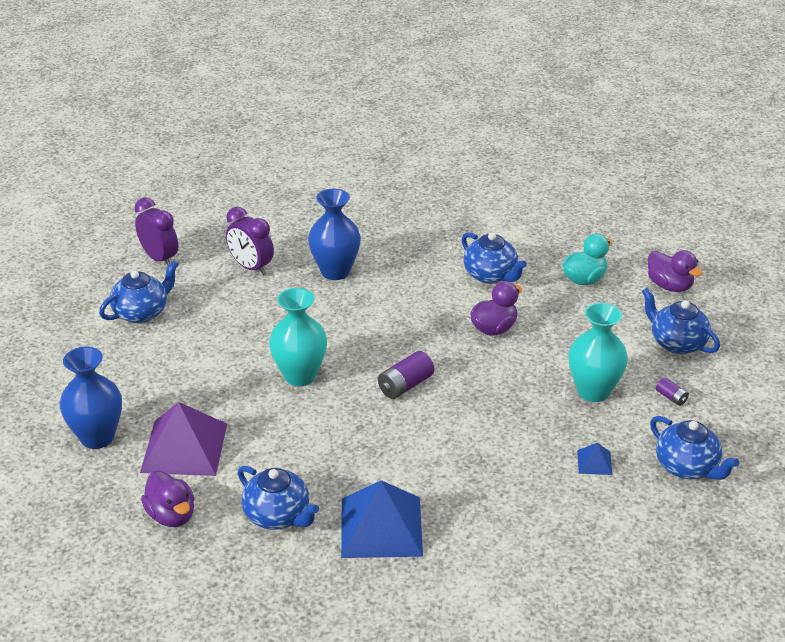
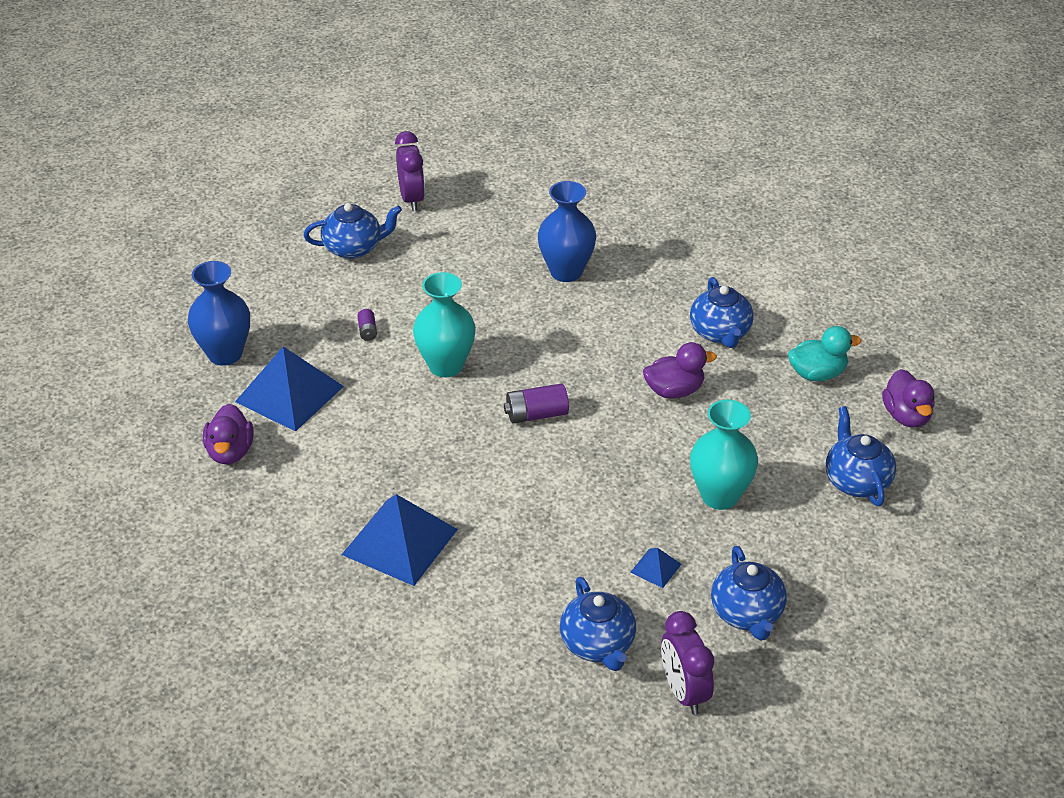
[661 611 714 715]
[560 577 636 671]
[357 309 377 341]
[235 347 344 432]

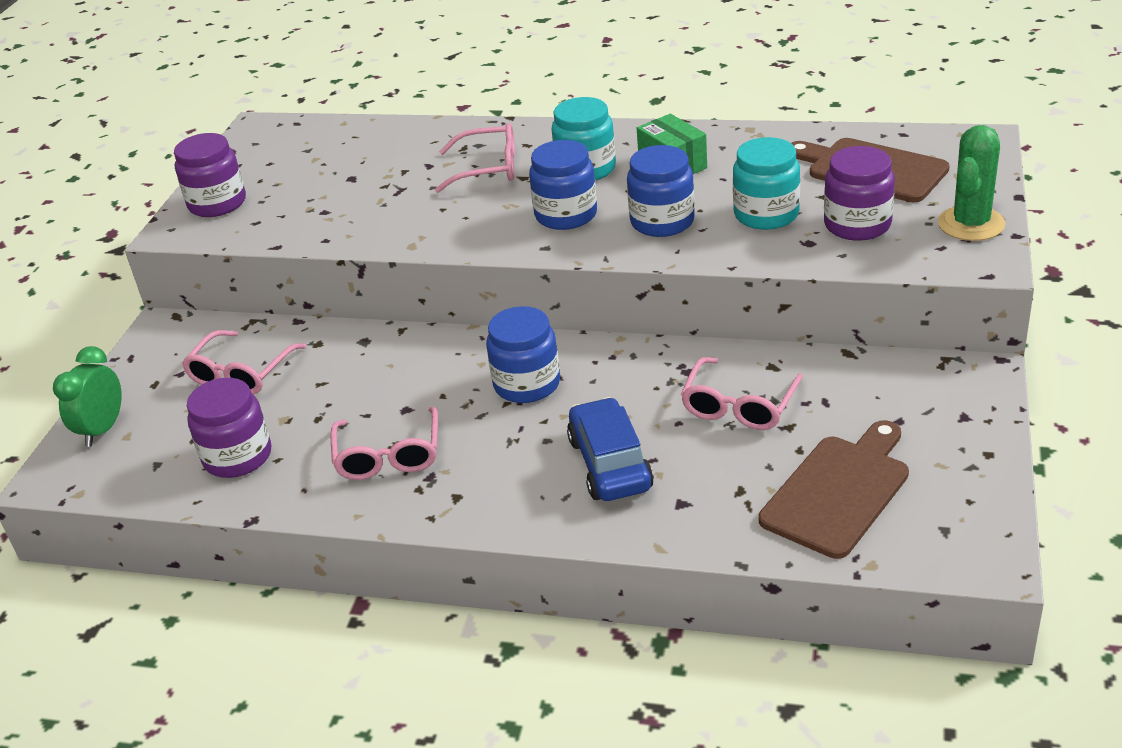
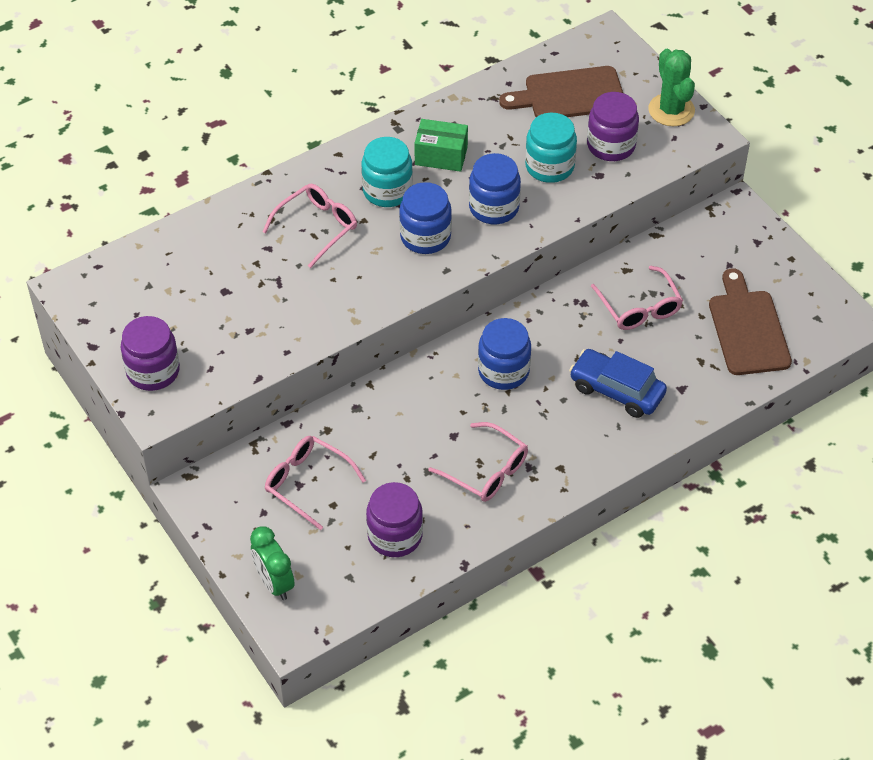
[265 436 366 530]

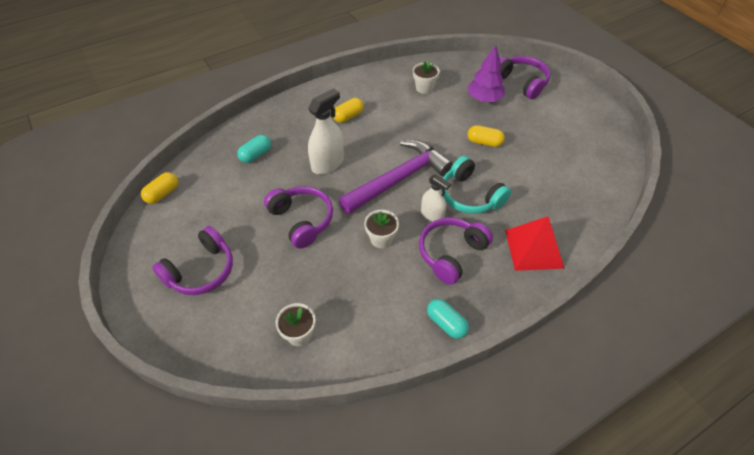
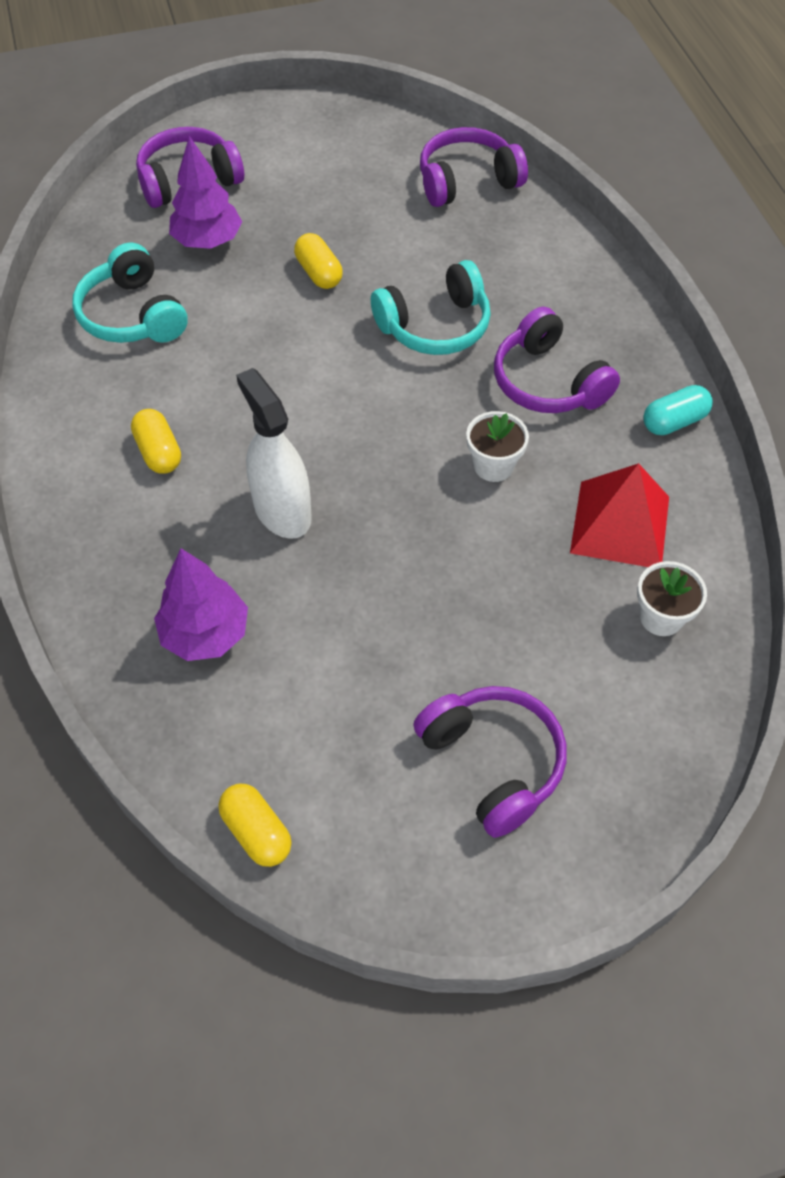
[339 140 453 214] (first image)
[421 174 451 221] (first image)
[420 127 528 207]
[570 463 669 567]
[154 548 248 661]
[72 243 188 343]
[294 233 343 289]

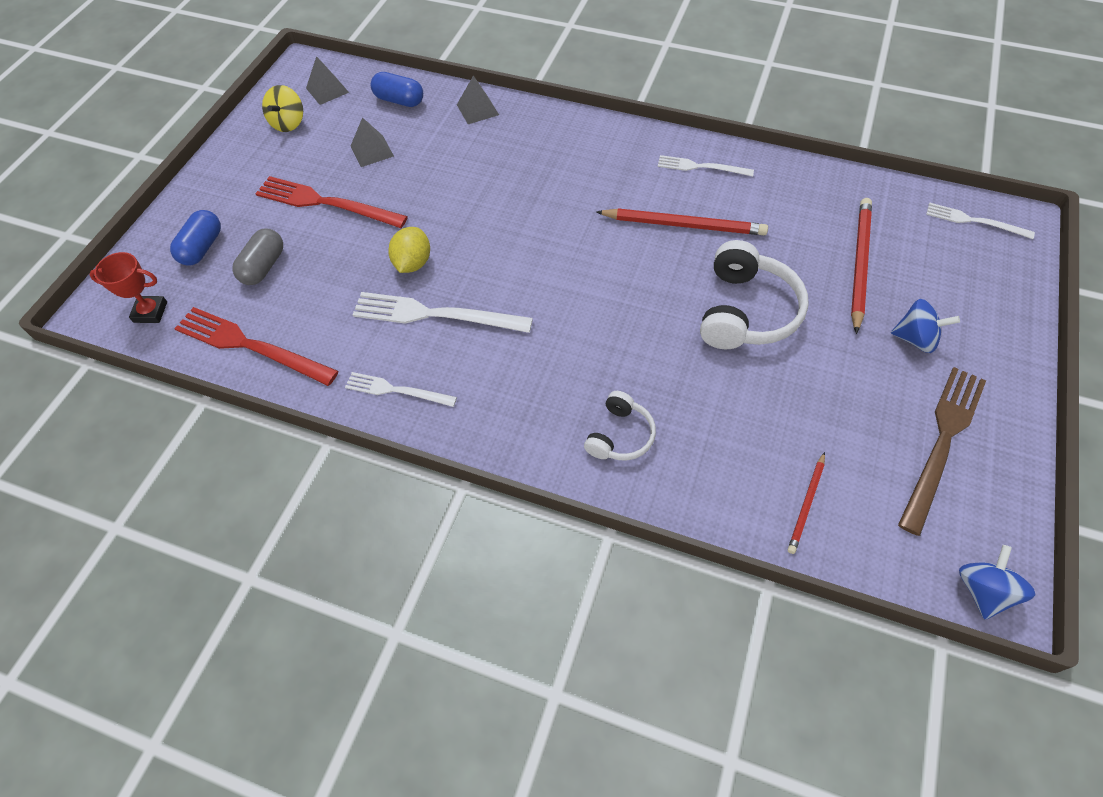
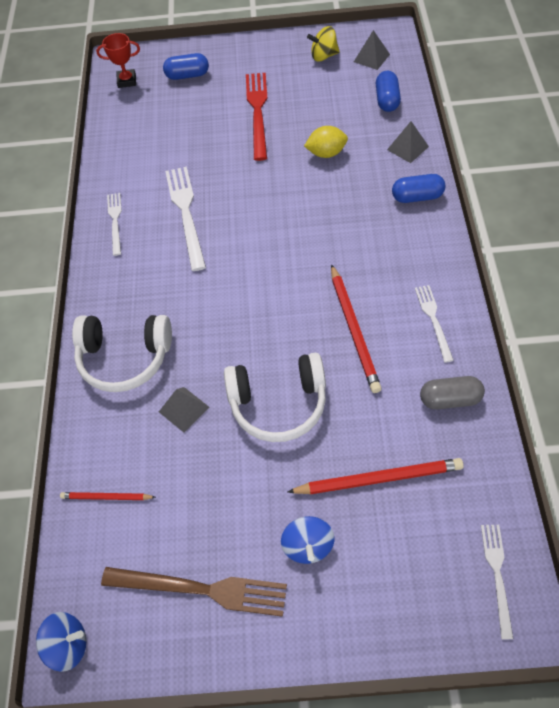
[174 307 339 386] (first image)
[392 174 446 203]
[420 376 485 409]
[159 387 210 433]
[304 126 348 158]
[96 33 140 88]
[72 315 172 392]

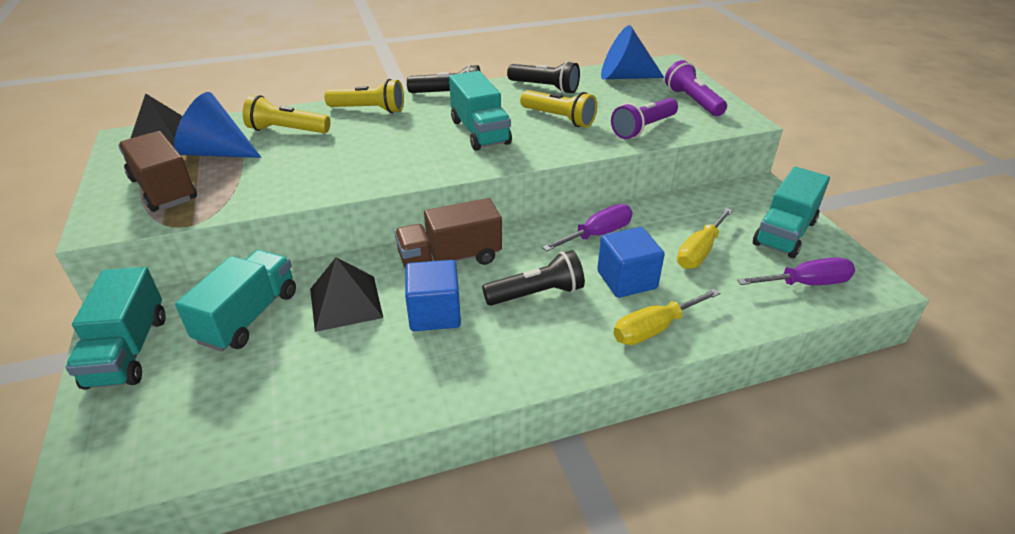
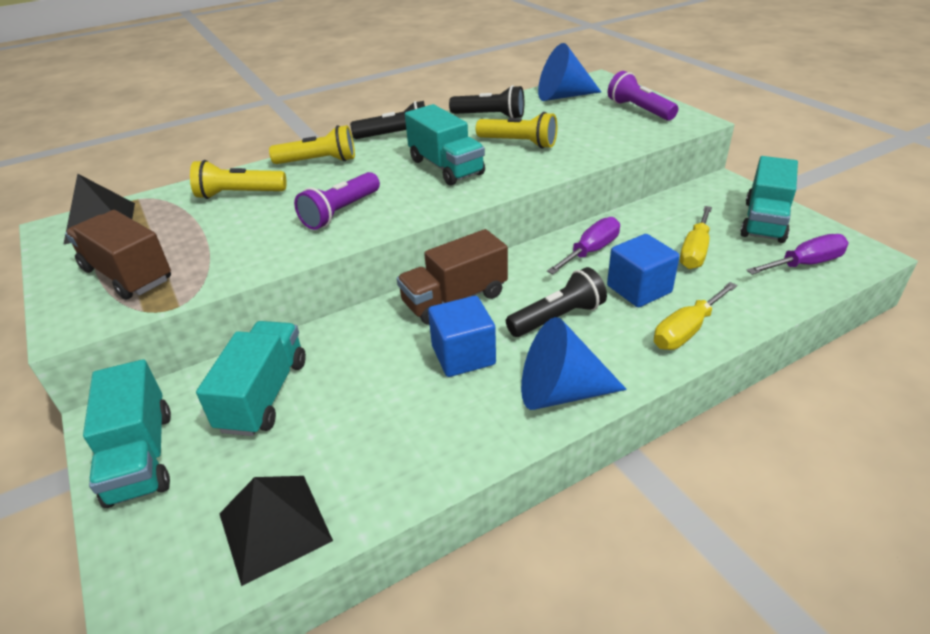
[521 317 627 410]
[219 476 333 586]
[294 172 380 230]

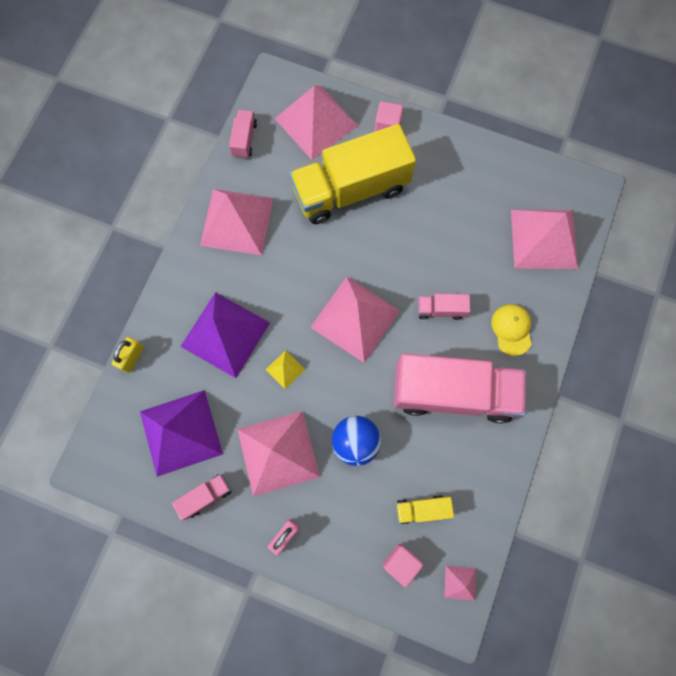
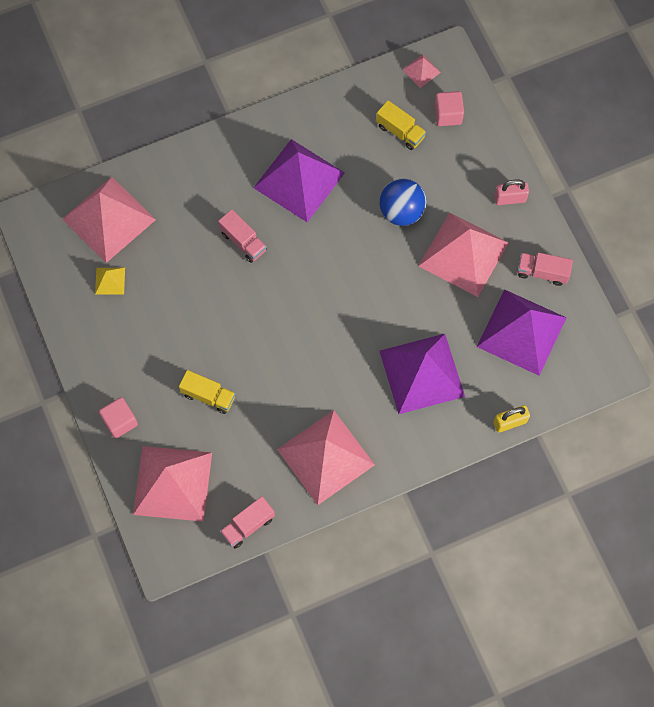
[310 276 400 363] (first image)
[491 304 532 356] (first image)
[95 268 125 295]
[254 139 345 222]
[179 370 235 414]

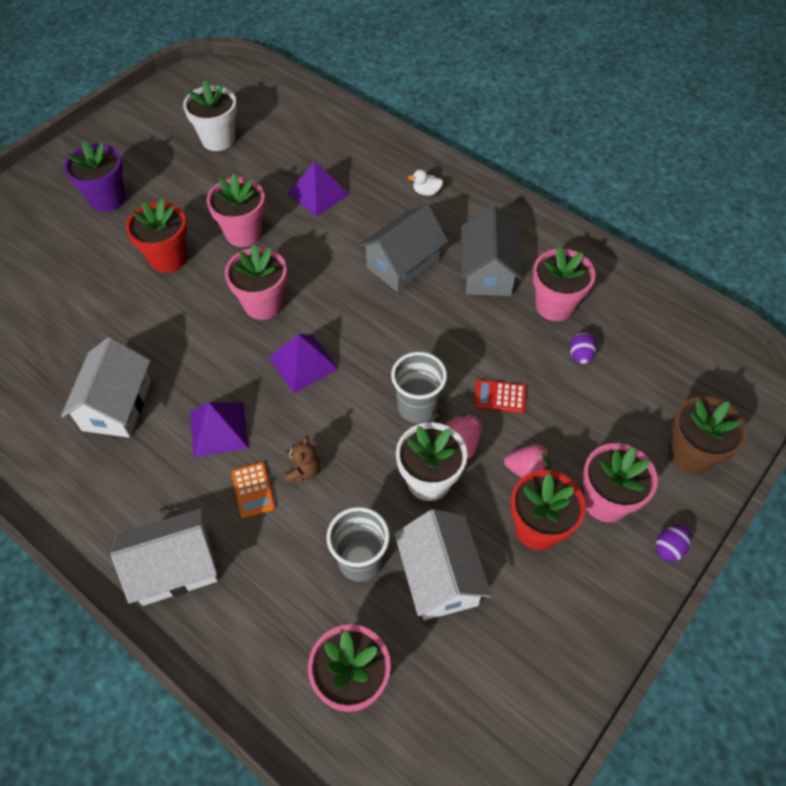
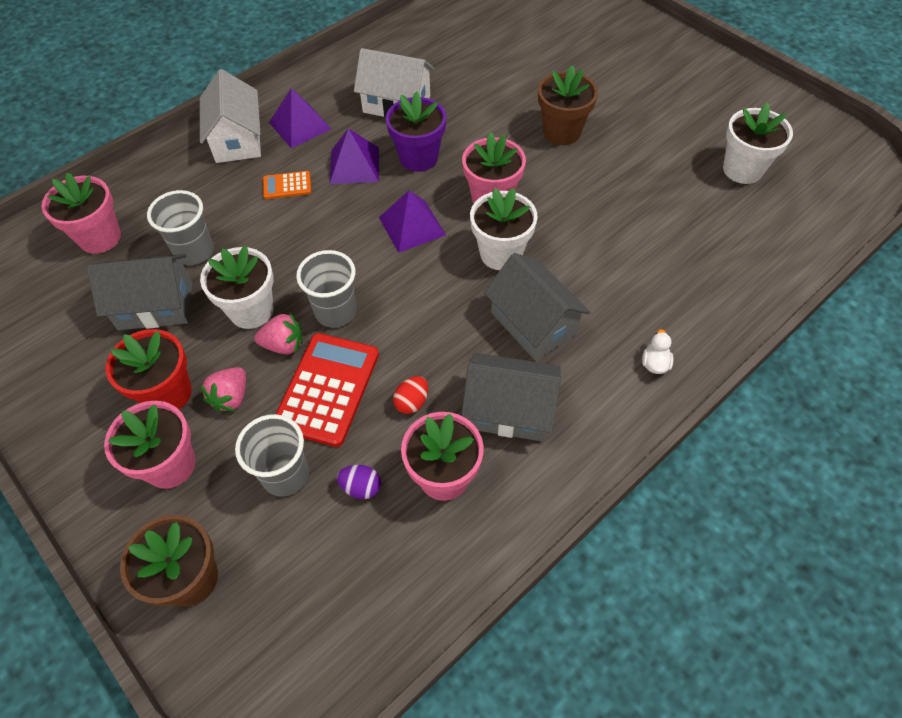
[206 174 265 247] (first image)
[284 436 320 483] (first image)
[655 525 691 561] (first image)
[235 414 309 497]
[393 376 428 414]
[470 188 538 270]
[386 91 446 172]
[269 88 331 148]
[538 65 598 145]
[87 254 192 330]
[276 333 379 447]

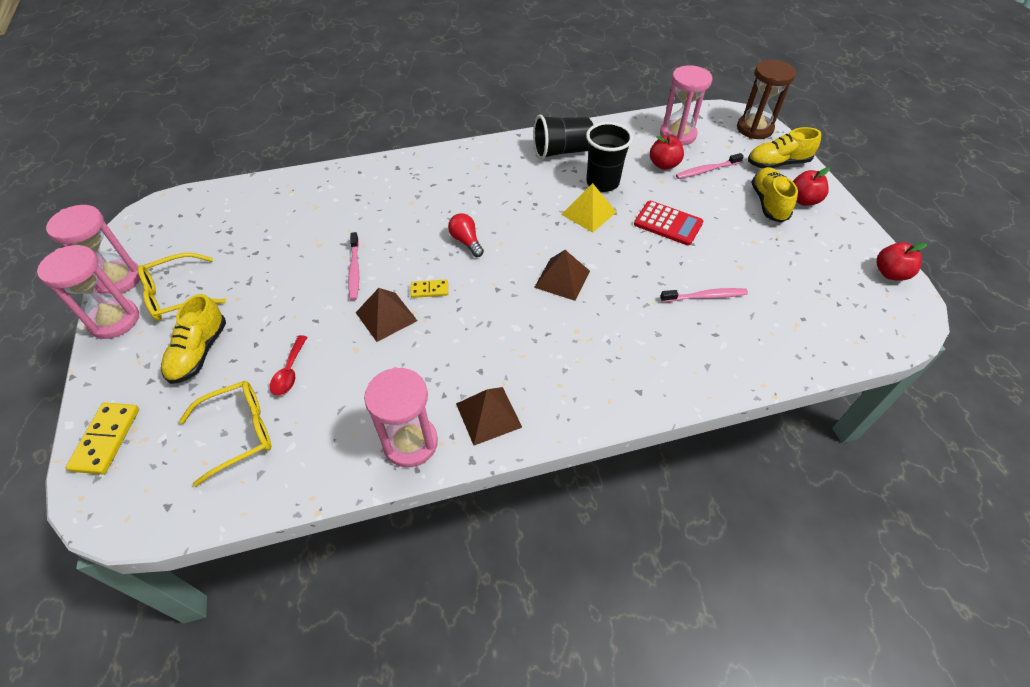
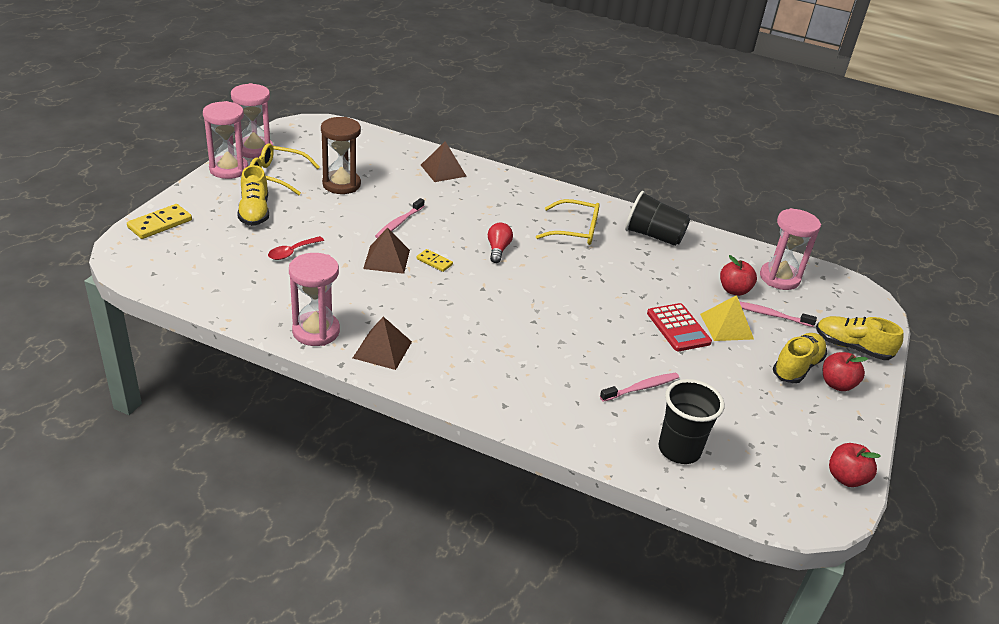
[536 199 600 245]
[421 141 467 182]
[700 295 754 341]
[659 379 725 464]
[321 117 361 194]
[237 165 269 226]
[600 372 679 402]

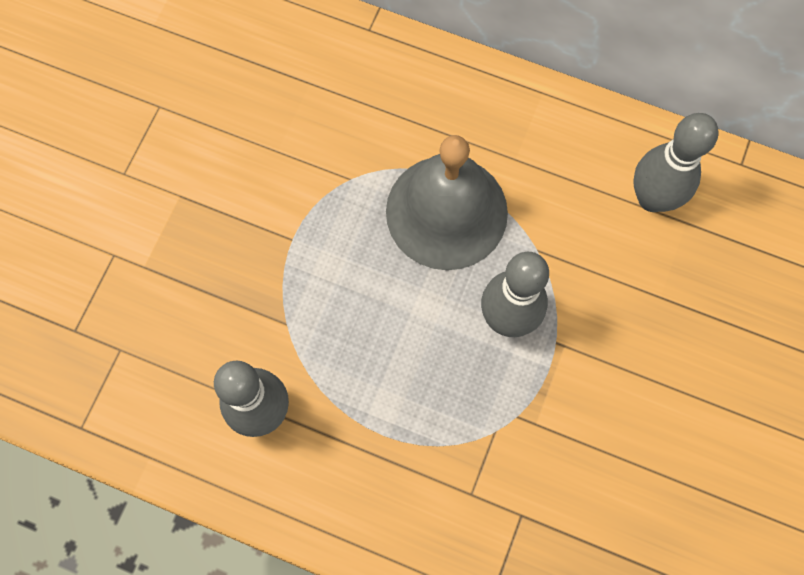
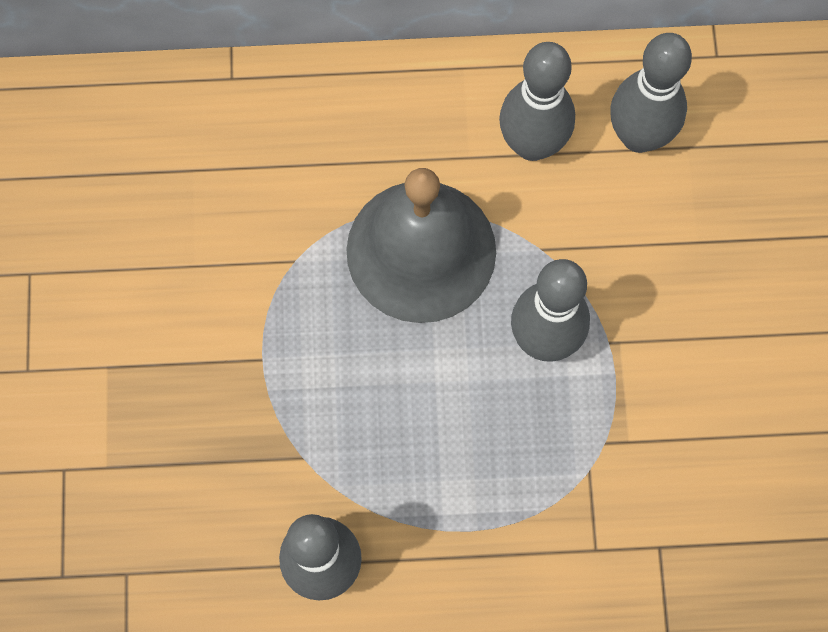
[499 42 575 161]

